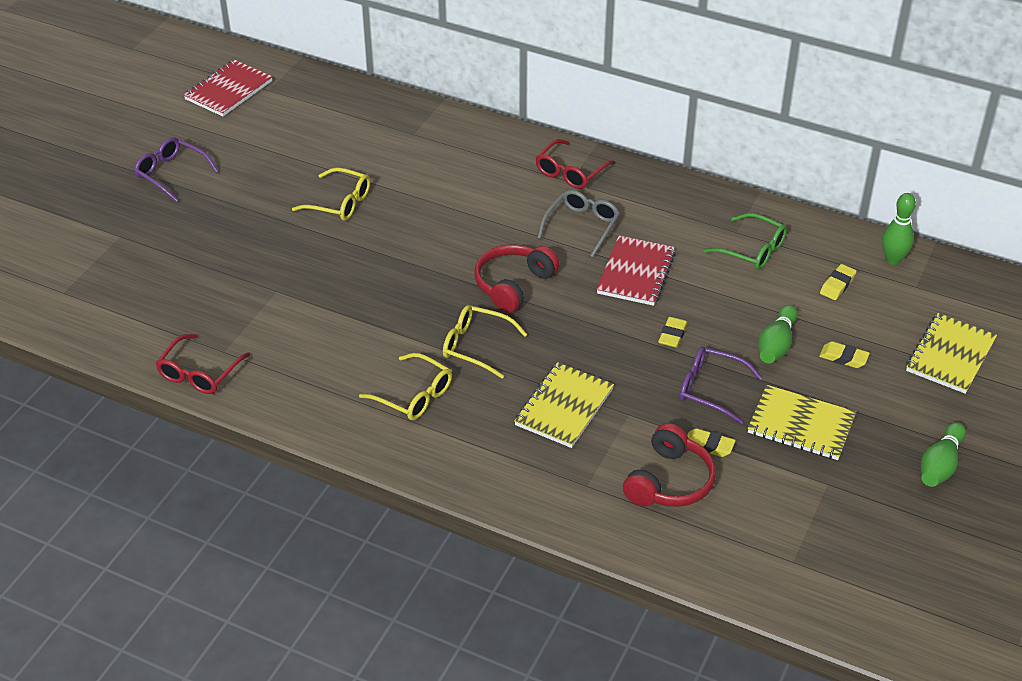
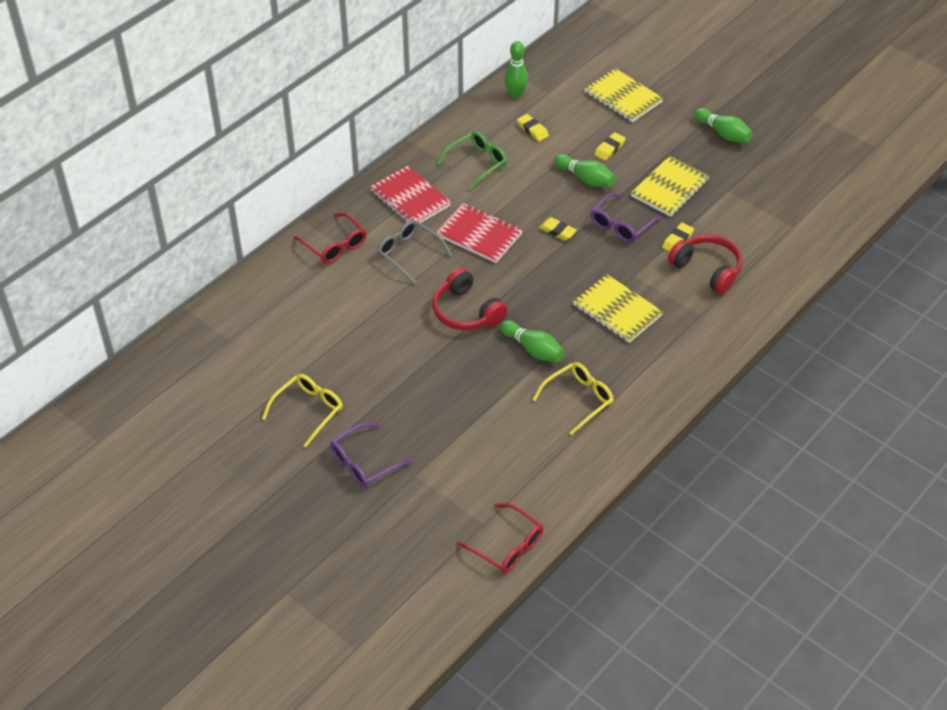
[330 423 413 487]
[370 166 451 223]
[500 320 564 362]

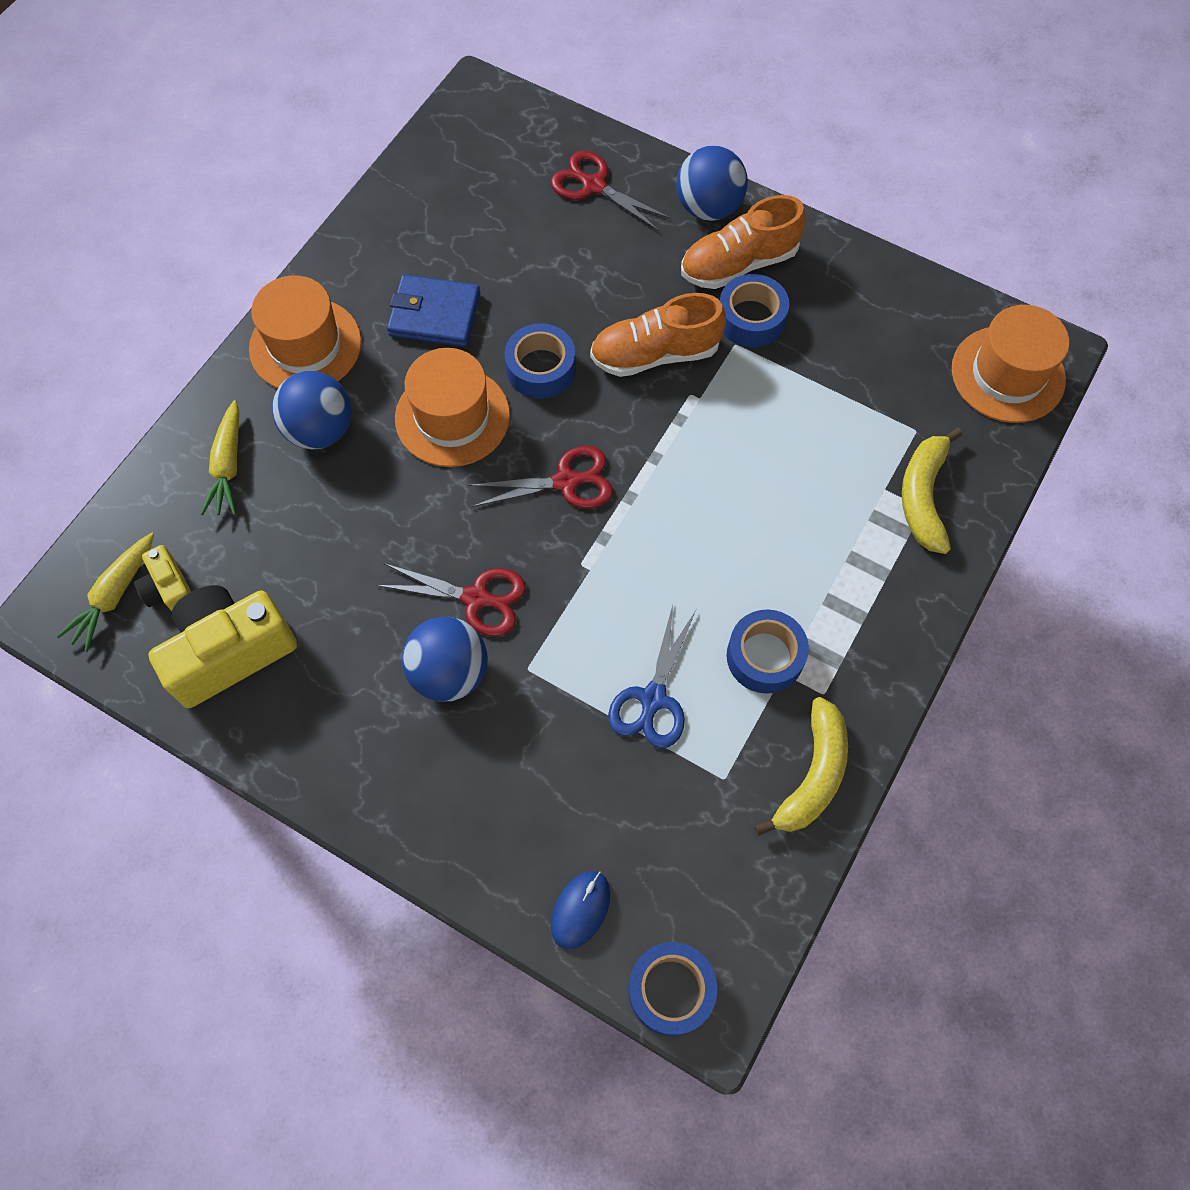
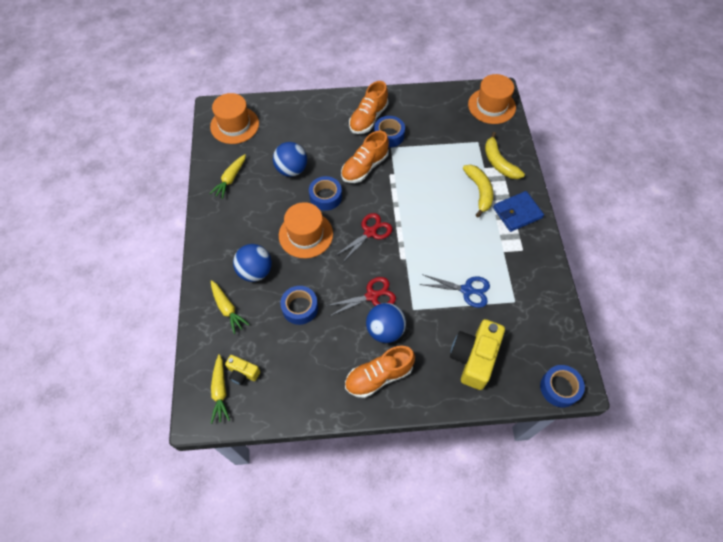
[551 151 671 231] (first image)
[551 871 610 950] (first image)
[209 154 246 199]
[345 346 415 398]
[450 319 505 390]
[210 93 259 144]
[493 191 544 232]
[273 142 307 177]
[280 286 318 325]
[463 165 493 217]
[420 274 490 308]

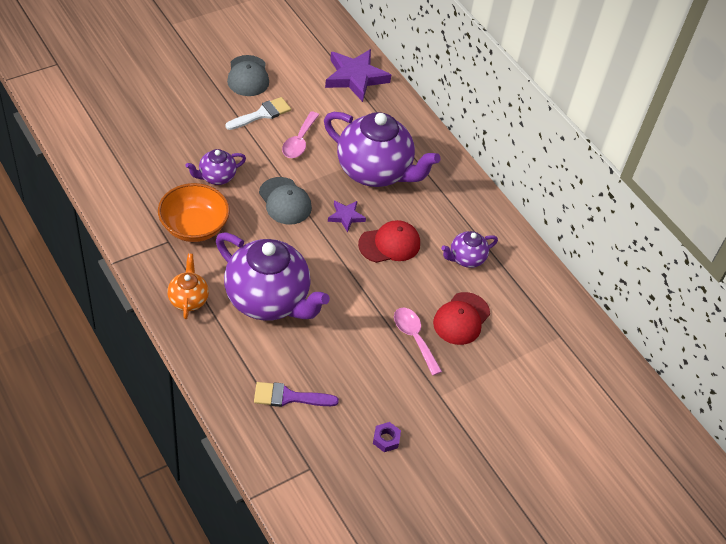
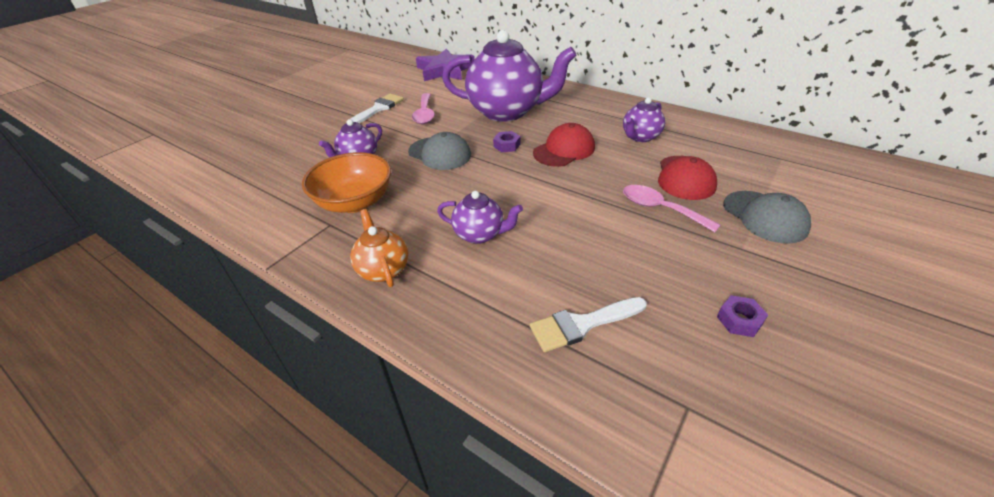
[723 191 811 244]
[493 131 520 152]
[530 297 647 352]
[437 191 523 244]

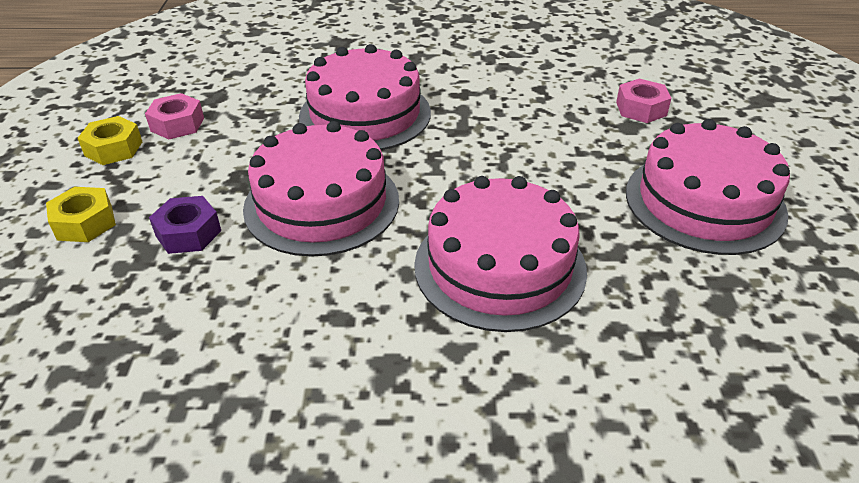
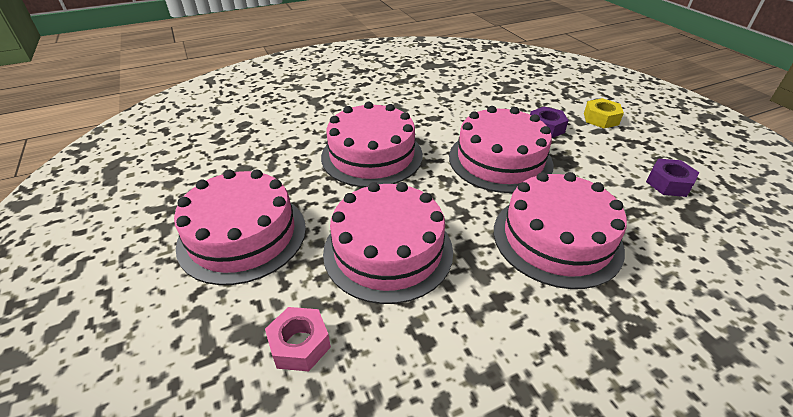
[78 116 142 165] (first image)
[323 182 453 304]
[646 158 699 197]

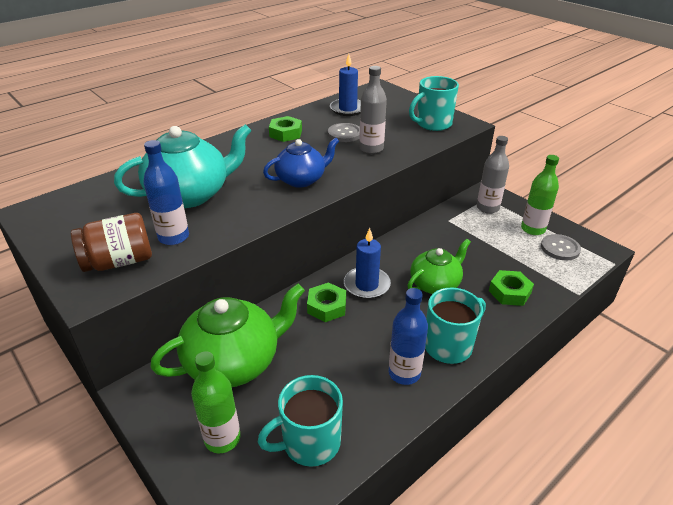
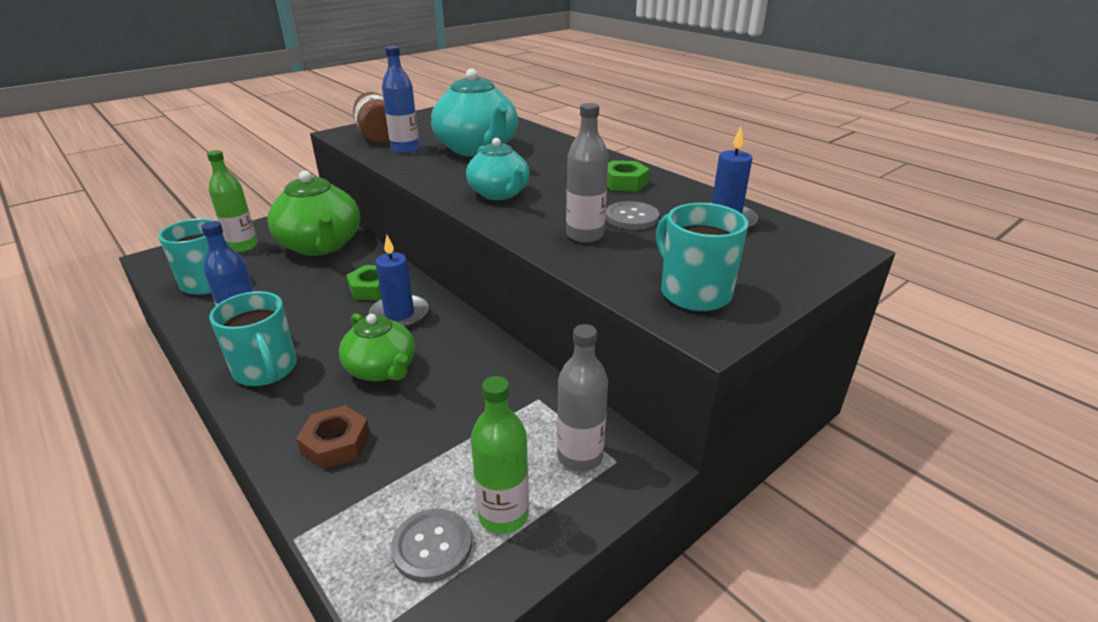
[466 138 530 200]
[296 405 370 469]

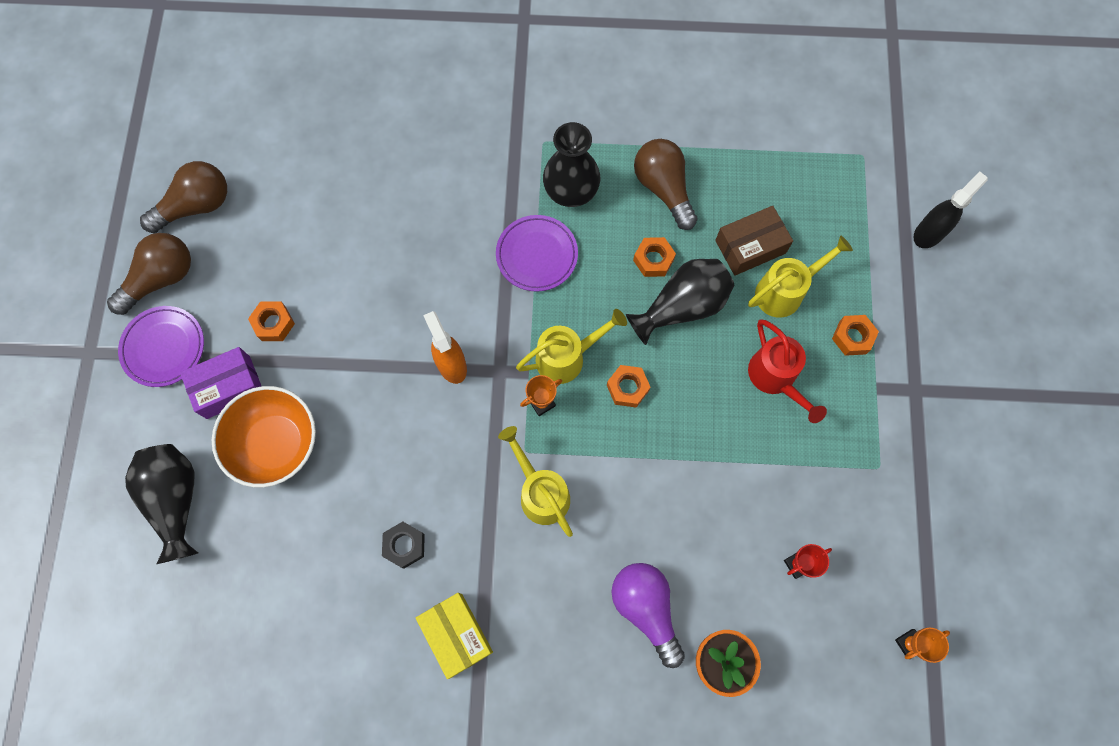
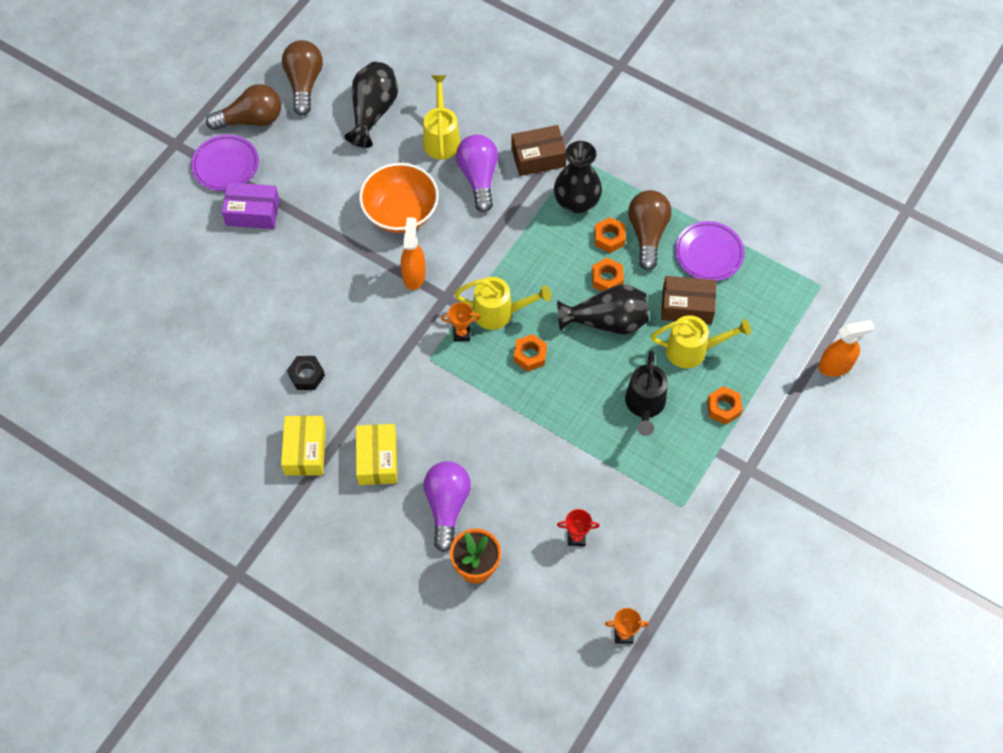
[356 424 397 485]
[456 135 498 212]
[511 125 566 176]
[345 62 398 148]
[359 163 439 233]
[594 217 626 253]
[675 221 745 281]
[423 75 460 160]
[625 350 668 436]
[818 320 874 377]
[282 40 323 115]

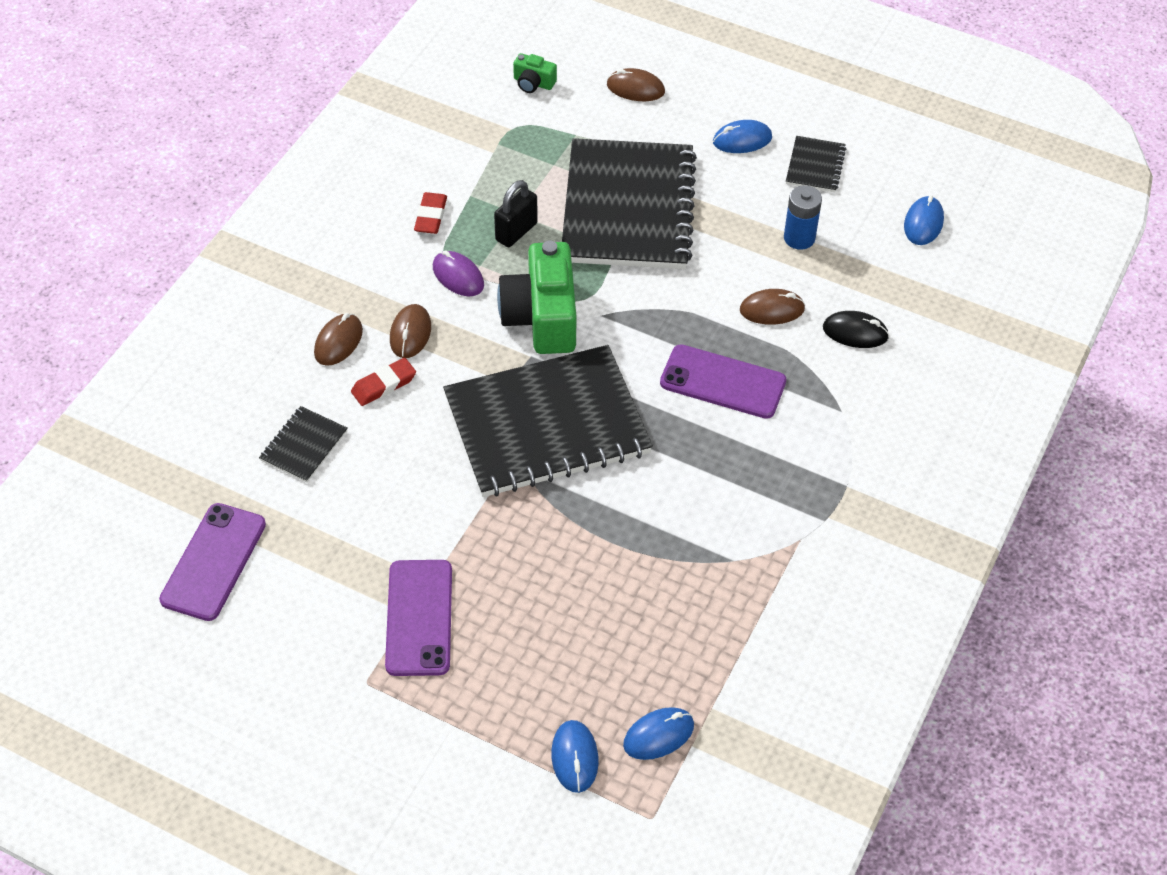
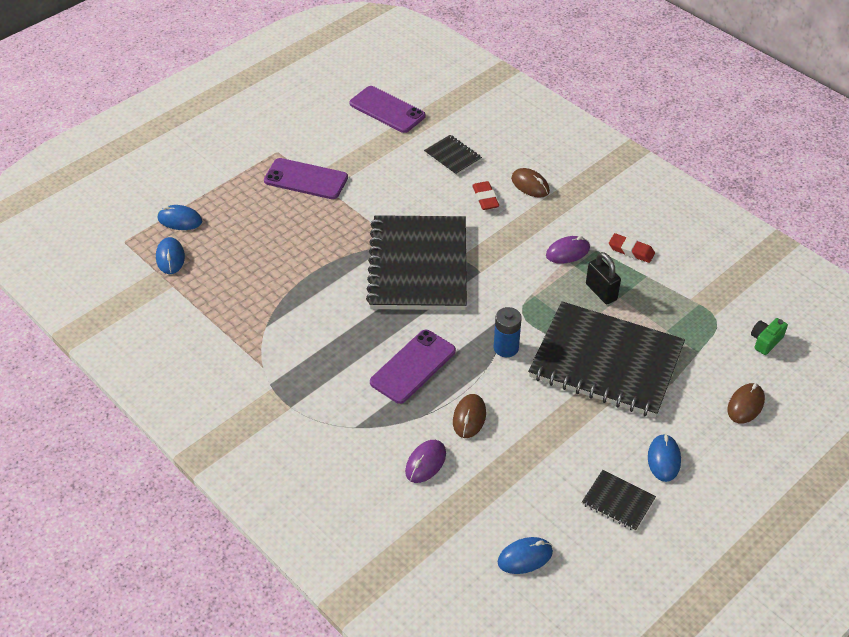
[390 304 431 358] (first image)
[497 241 576 354] (first image)
[493 307 522 357]
[405 440 446 483]
[498 537 553 574]

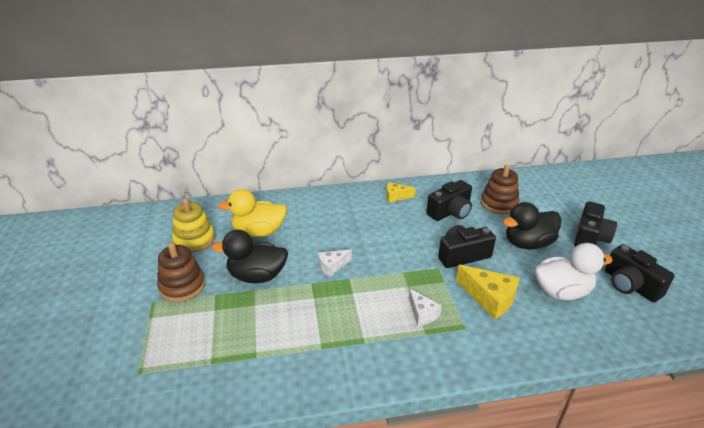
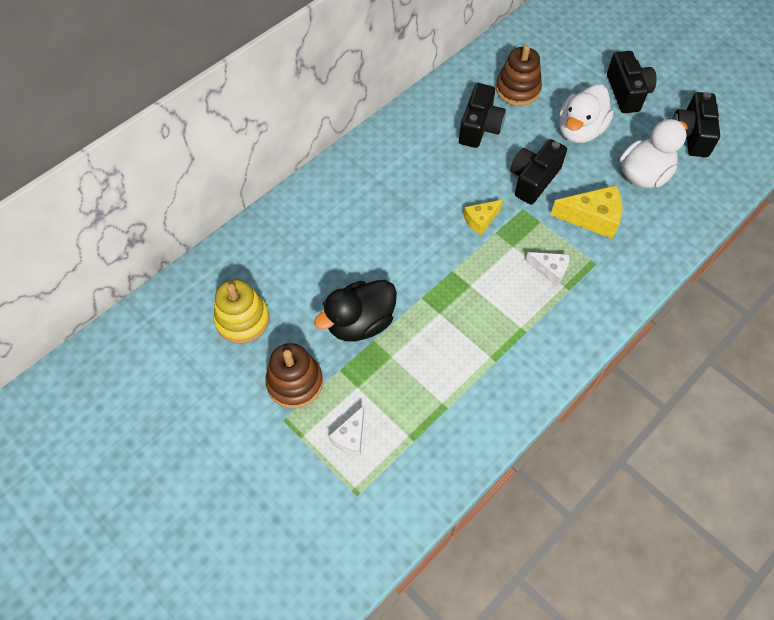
[218 189 287 237] (first image)
[329 405 364 456]
[464 200 503 235]
[559 84 614 143]
[672 92 720 157]

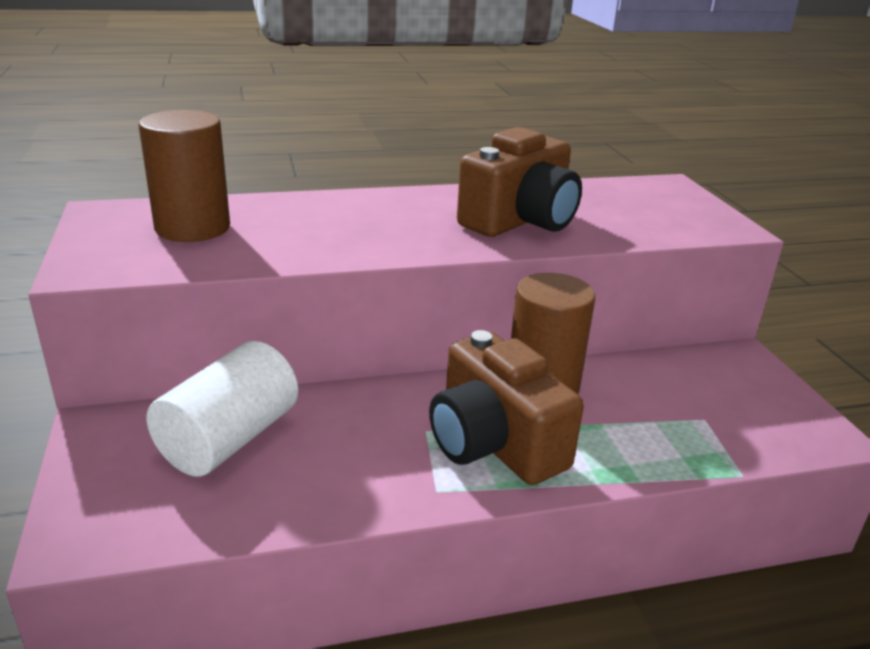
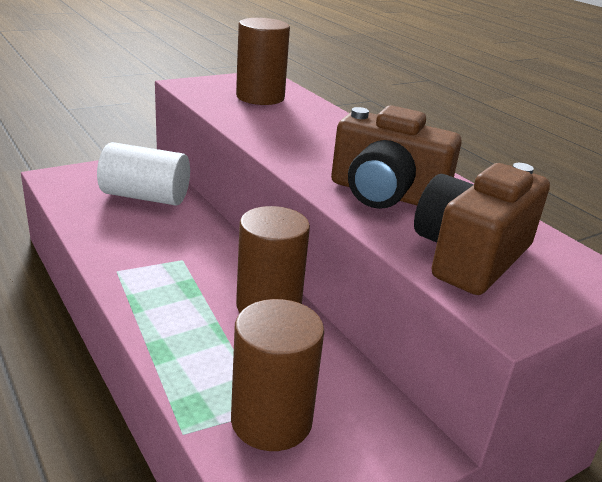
[231 299 324 451]
[414 163 550 295]

